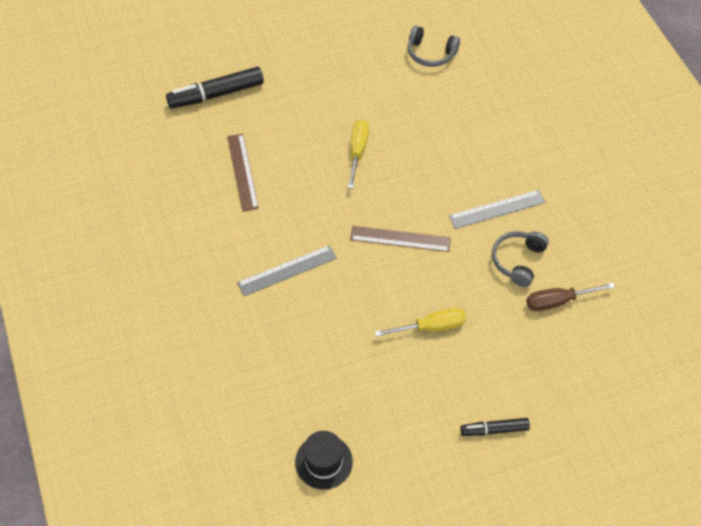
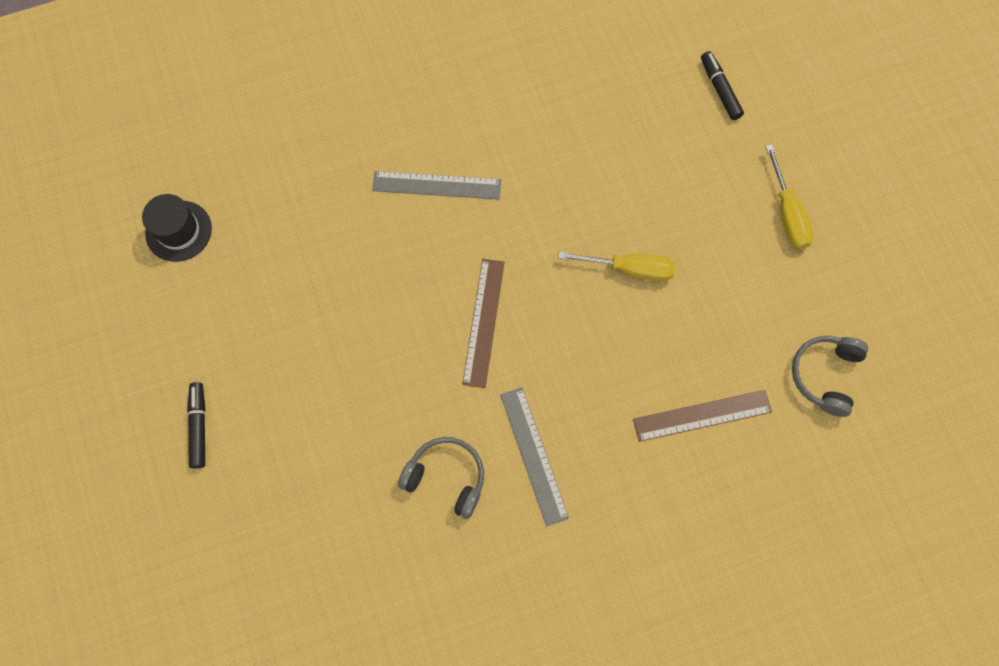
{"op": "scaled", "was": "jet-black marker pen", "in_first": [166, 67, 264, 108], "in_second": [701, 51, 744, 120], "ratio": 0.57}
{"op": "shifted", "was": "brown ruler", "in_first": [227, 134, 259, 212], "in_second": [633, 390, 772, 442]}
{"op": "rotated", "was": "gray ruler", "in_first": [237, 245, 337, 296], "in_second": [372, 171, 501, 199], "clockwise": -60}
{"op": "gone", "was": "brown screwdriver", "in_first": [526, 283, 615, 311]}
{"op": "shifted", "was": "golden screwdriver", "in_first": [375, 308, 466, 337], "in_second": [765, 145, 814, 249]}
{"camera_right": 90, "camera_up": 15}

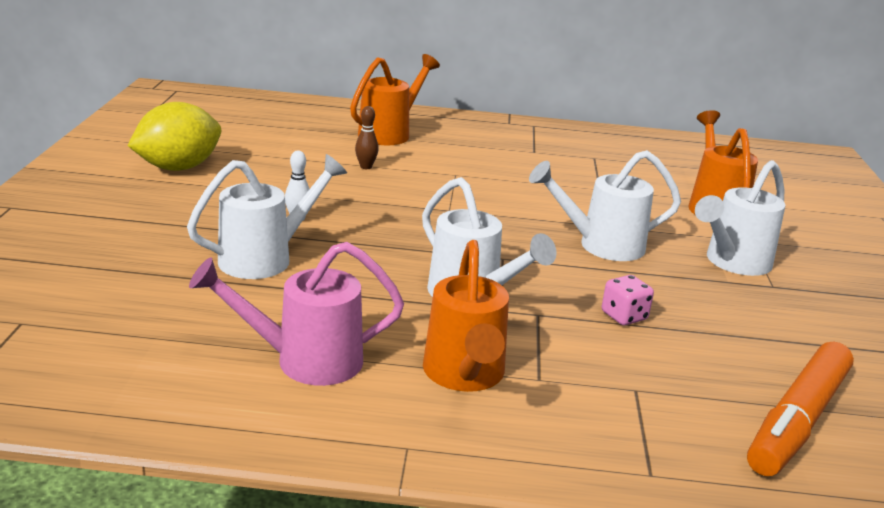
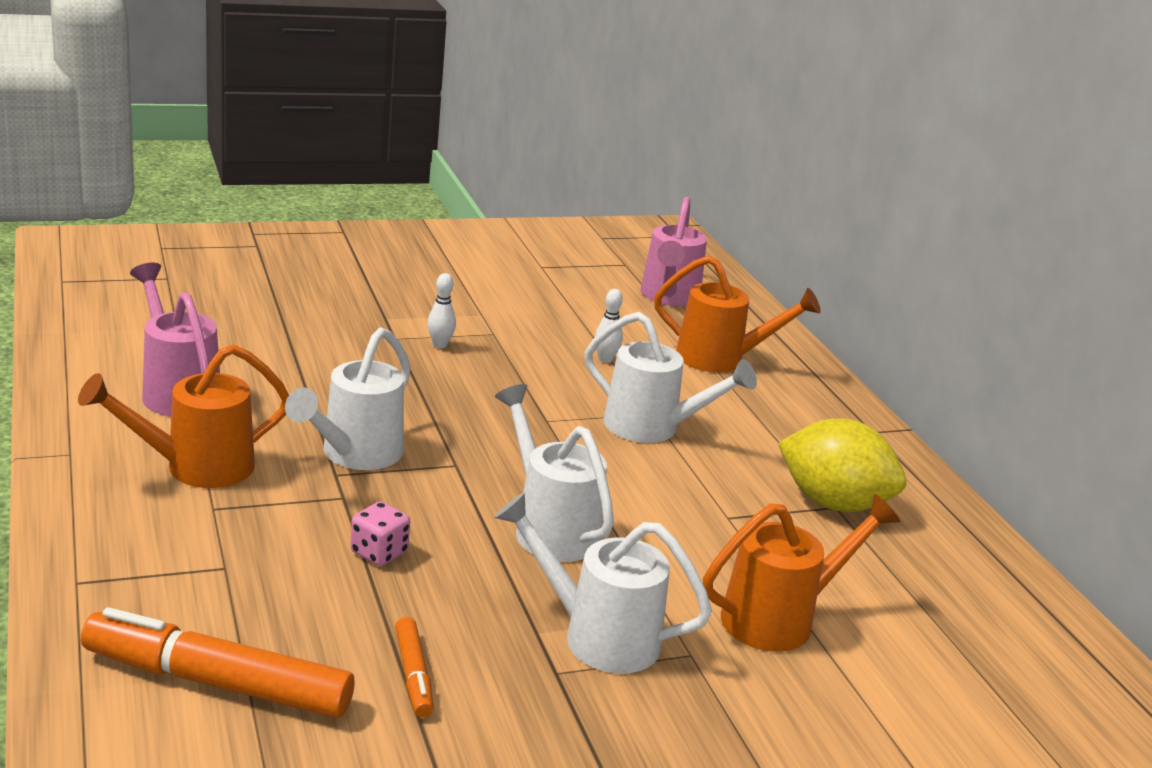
{"op": "shifted", "was": "golden toy lemon", "in_first": [127, 102, 221, 171], "in_second": [778, 419, 906, 512]}
{"op": "repainted", "was": "brown tenpin", "now": "white tenpin", "in_first": [355, 106, 379, 169], "in_second": [595, 289, 623, 363]}
{"op": "shifted", "was": "white watering pot", "in_first": [187, 154, 347, 279], "in_second": [584, 312, 757, 443]}
{"op": "new", "now": "pink watering pot", "in_second": [640, 197, 707, 307]}
{"op": "new", "now": "orange-coloured marker pen", "in_second": [395, 617, 434, 717]}
{"camera_right": 65, "camera_up": 0}

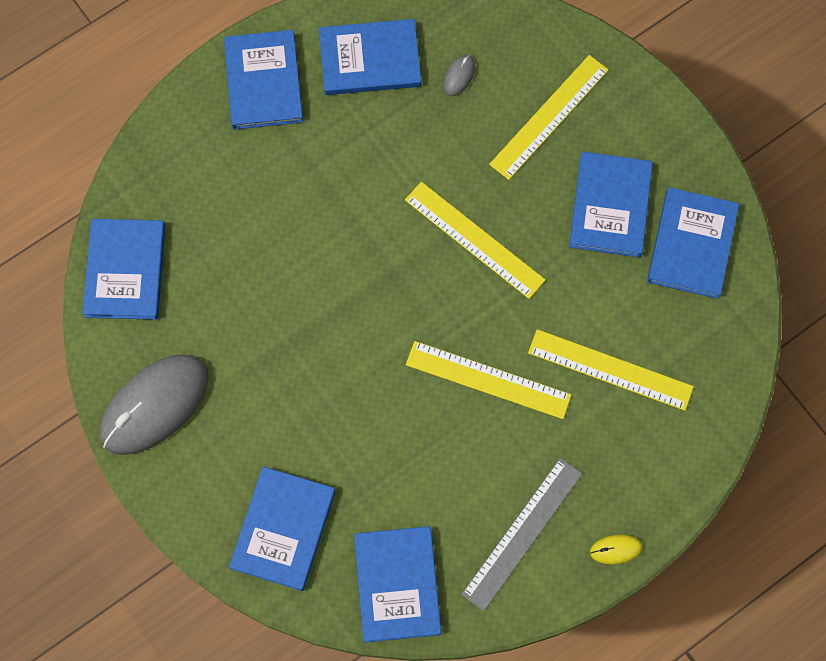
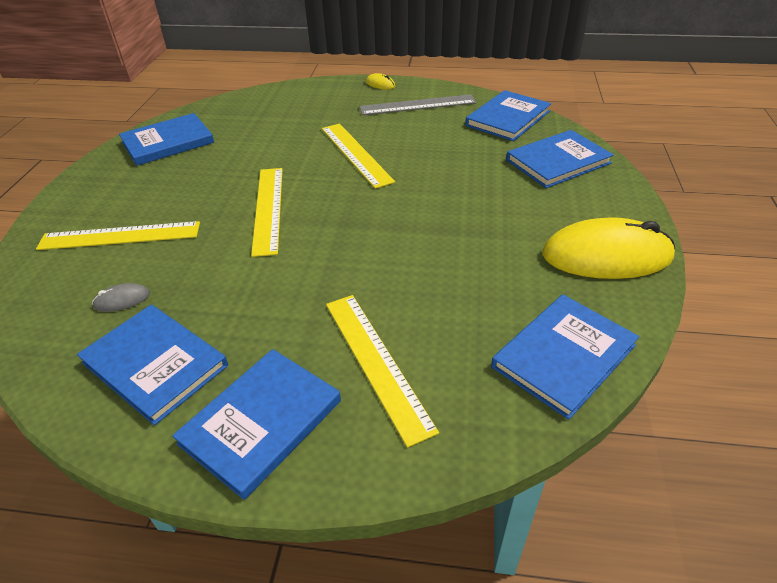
{"op": "gone", "was": "blue hardback", "in_first": [569, 152, 653, 257]}
{"op": "shifted", "was": "golden ruler", "in_first": [528, 329, 694, 411], "in_second": [326, 295, 439, 448]}
{"op": "repainted", "was": "gray mouse", "now": "golden mouse", "in_first": [100, 354, 208, 455], "in_second": [542, 217, 675, 279]}
{"camera_right": -135, "camera_up": -30}

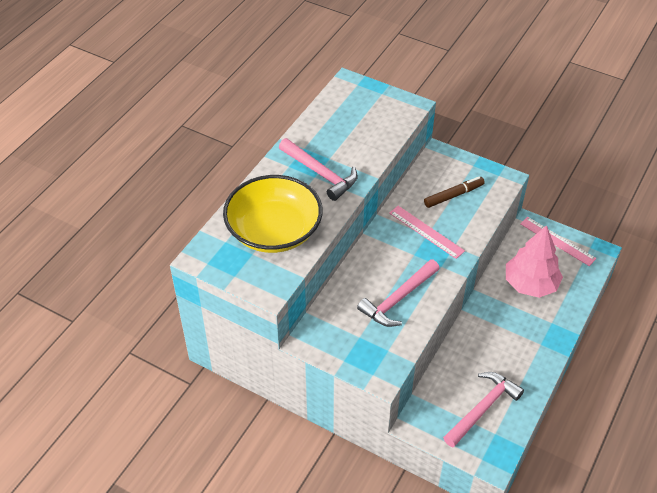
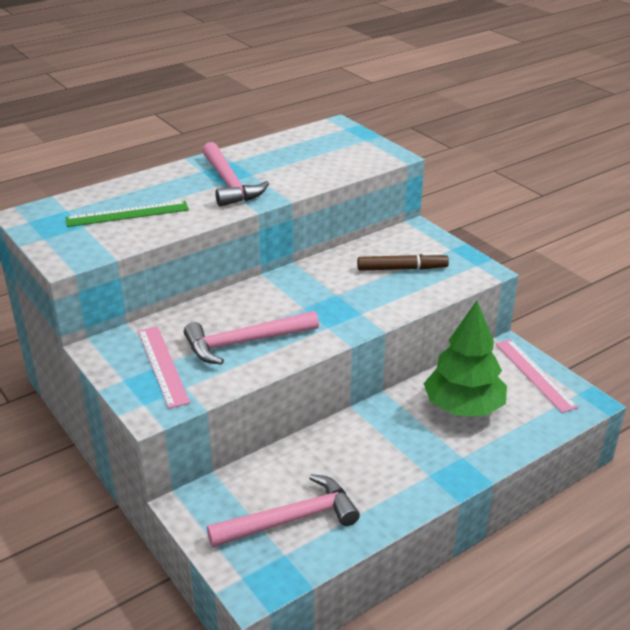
{"op": "swapped", "was": "golden deep dish", "now": "green ruler", "in_first": [223, 175, 323, 253], "in_second": [65, 201, 189, 227]}
{"op": "shifted", "was": "pink ruler", "in_first": [389, 206, 465, 259], "in_second": [138, 326, 190, 408]}
{"op": "repainted", "was": "pink toy tree", "now": "green toy tree", "in_first": [506, 225, 563, 298], "in_second": [424, 301, 507, 416]}
{"camera_right": 25, "camera_up": -15}

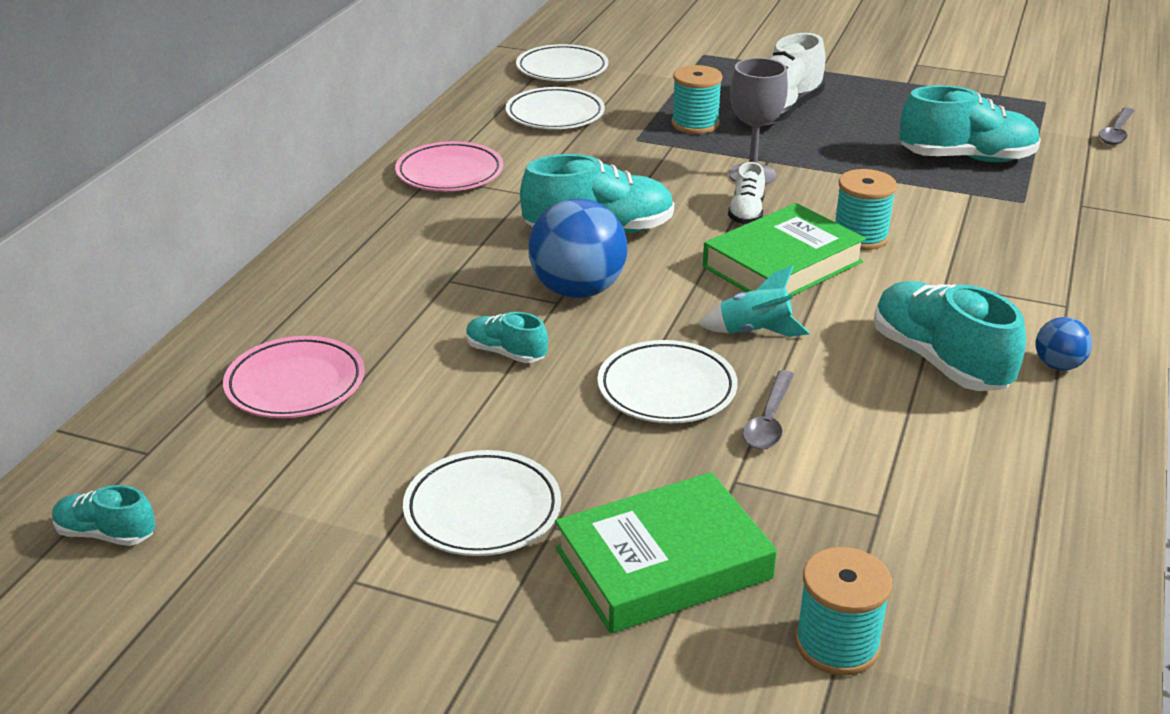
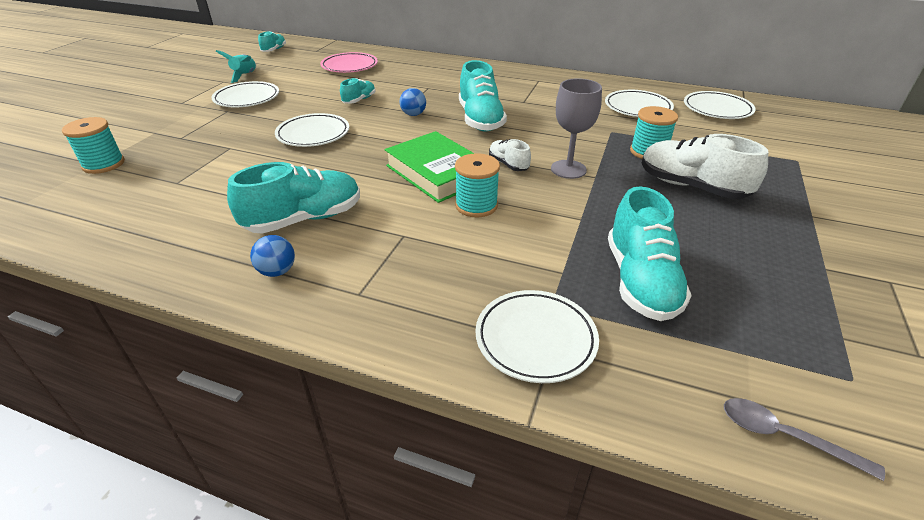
{"op": "gone", "was": "pink plate", "in_first": [395, 141, 503, 191]}
{"op": "rotated", "was": "white sneaker", "in_first": [728, 162, 765, 224], "in_second": [489, 139, 531, 171], "clockwise": 45}
{"op": "scaled", "was": "blue sphere", "in_first": [528, 198, 627, 298], "in_second": [399, 88, 426, 116], "ratio": 0.5}
{"op": "shifted", "was": "teal rocket", "in_first": [699, 265, 810, 337], "in_second": [216, 50, 256, 83]}
{"op": "gone", "was": "gray spoon", "in_first": [743, 370, 794, 450]}
{"op": "gone", "was": "green hardback", "in_first": [555, 472, 777, 634]}
{"op": "new", "now": "white plate", "in_second": [475, 290, 599, 383]}
{"camera_right": 90, "camera_up": 5}

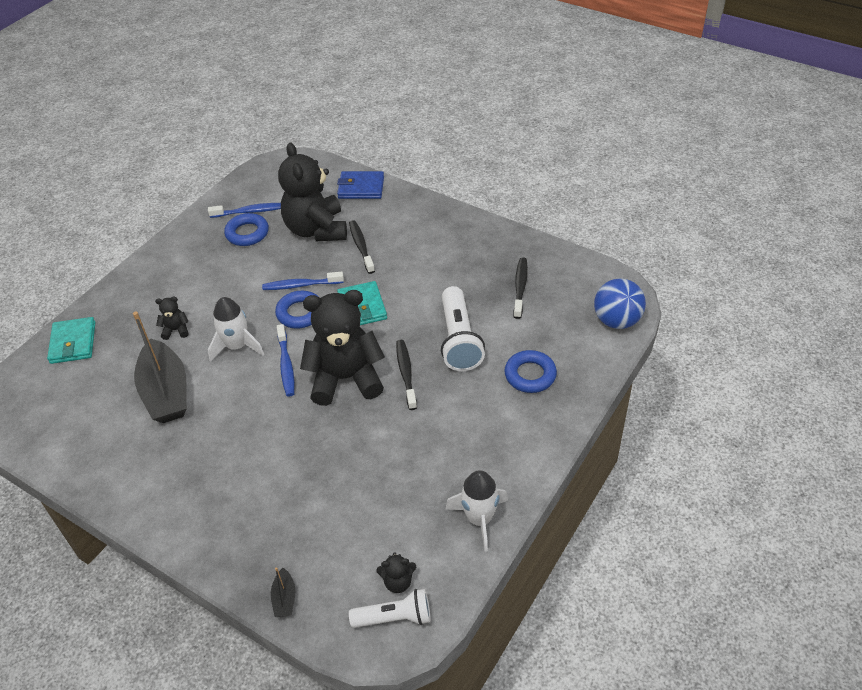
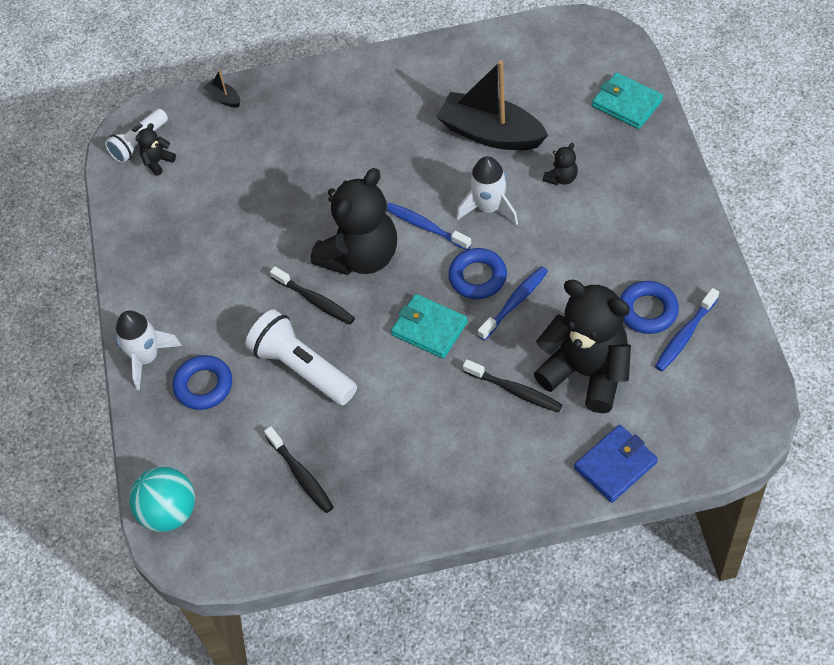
{"op": "repainted", "was": "blue sphere", "now": "teal sphere", "in_first": [594, 278, 646, 329], "in_second": [129, 467, 195, 532]}
{"op": "shifted", "was": "white rocket", "in_first": [446, 470, 508, 552], "in_second": [116, 311, 182, 390]}
{"camera_right": 140, "camera_up": 10}

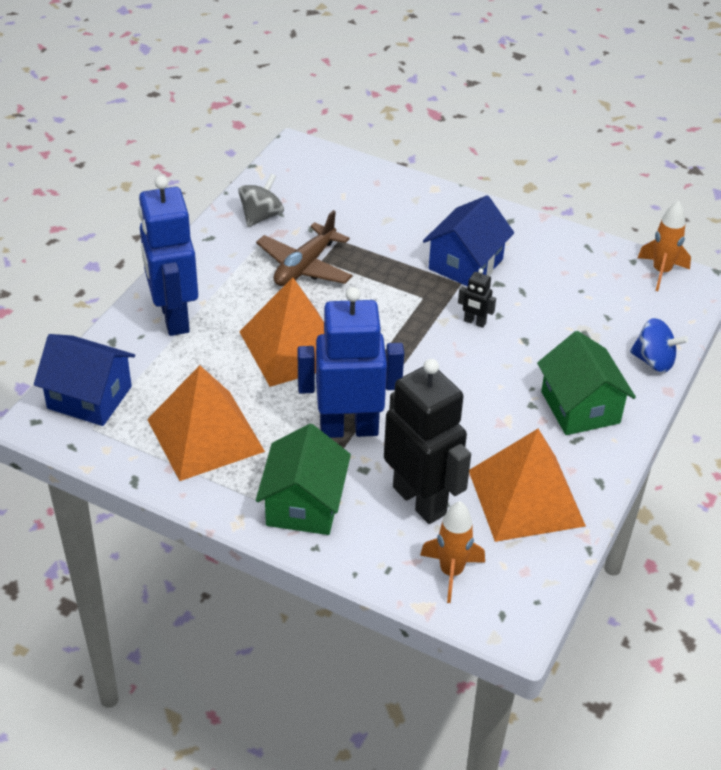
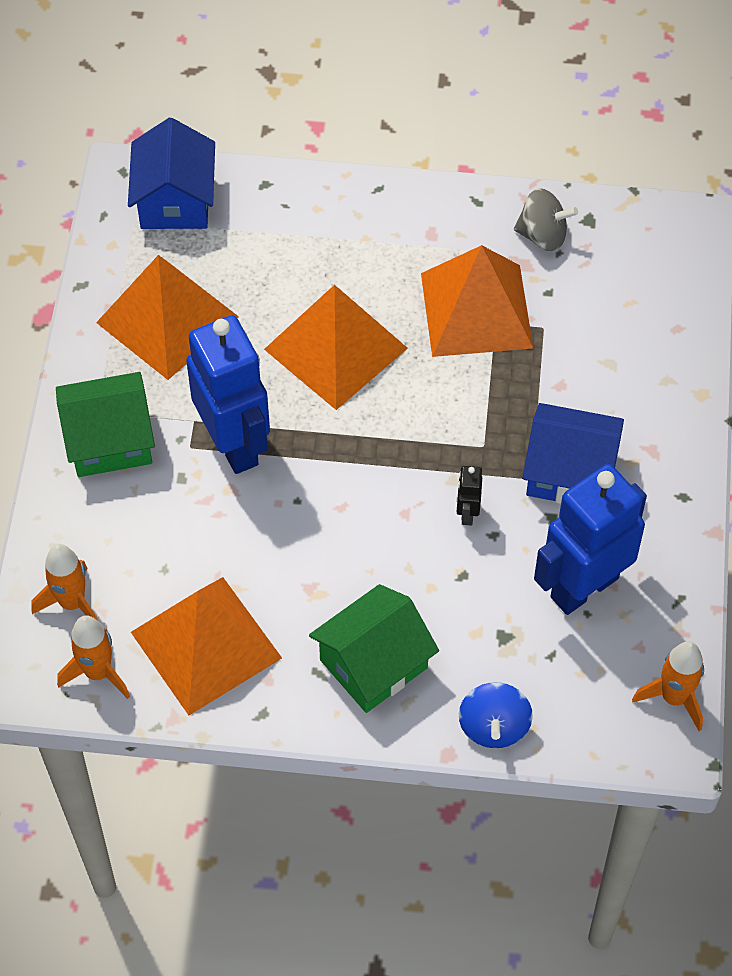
{"op": "shifted", "was": "blue toy robot", "in_first": [138, 175, 198, 336], "in_second": [534, 464, 647, 615]}
{"op": "swapped", "was": "brown plane", "now": "orange-coloured solid pyramid", "in_first": [256, 210, 353, 286], "in_second": [421, 245, 533, 357]}
{"op": "gone", "was": "jet-black toy robot", "in_first": [384, 359, 471, 524]}
{"op": "new", "now": "orange-coloured rocket", "in_second": [57, 615, 130, 699]}
{"camera_right": 70, "camera_up": 15}

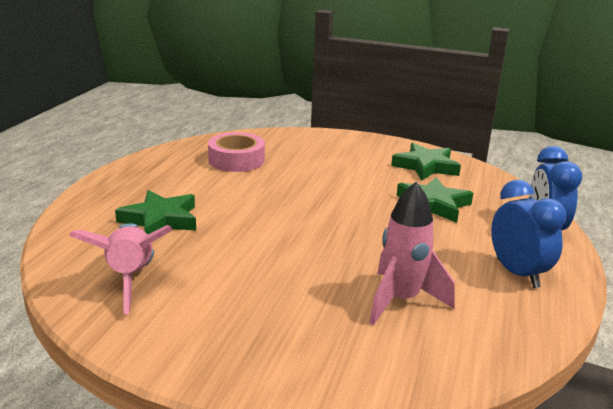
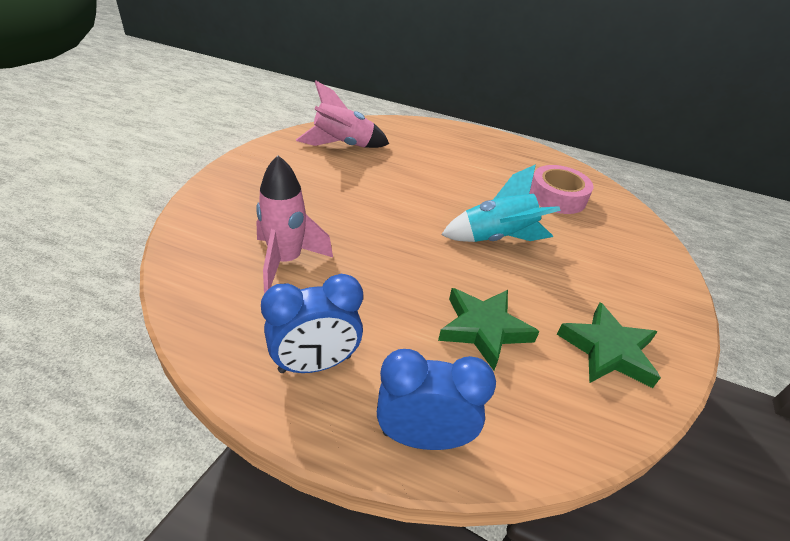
{"op": "gone", "was": "green star shape", "in_first": [115, 190, 196, 235]}
{"op": "new", "now": "teal rocket", "in_second": [441, 164, 560, 242]}
{"camera_right": 90, "camera_up": 15}

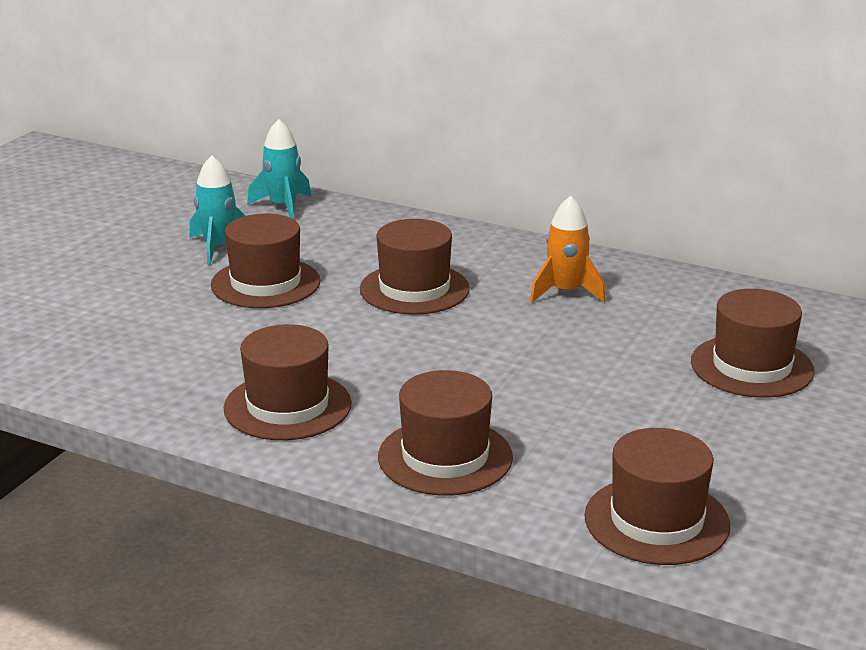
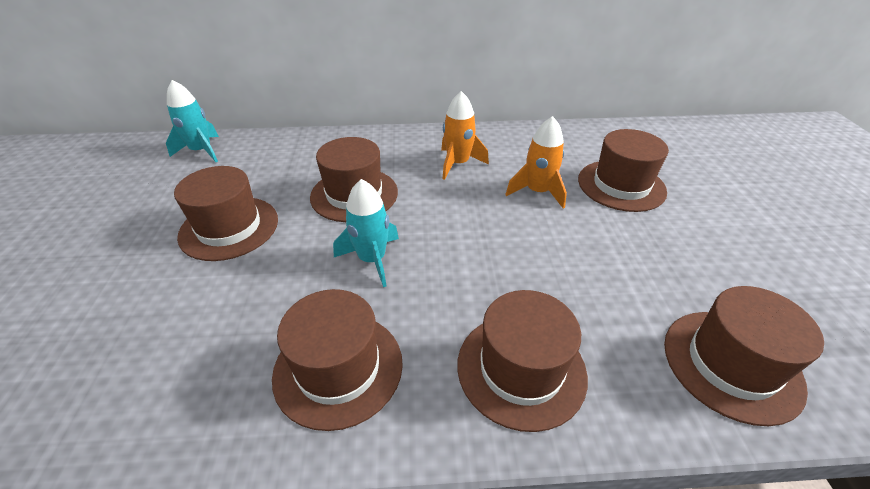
{"op": "shifted", "was": "teal rocket", "in_first": [190, 155, 246, 265], "in_second": [333, 179, 399, 287]}
{"op": "new", "now": "orange-coloured rocket", "in_second": [505, 116, 567, 209]}
{"camera_right": -30, "camera_up": 15}

